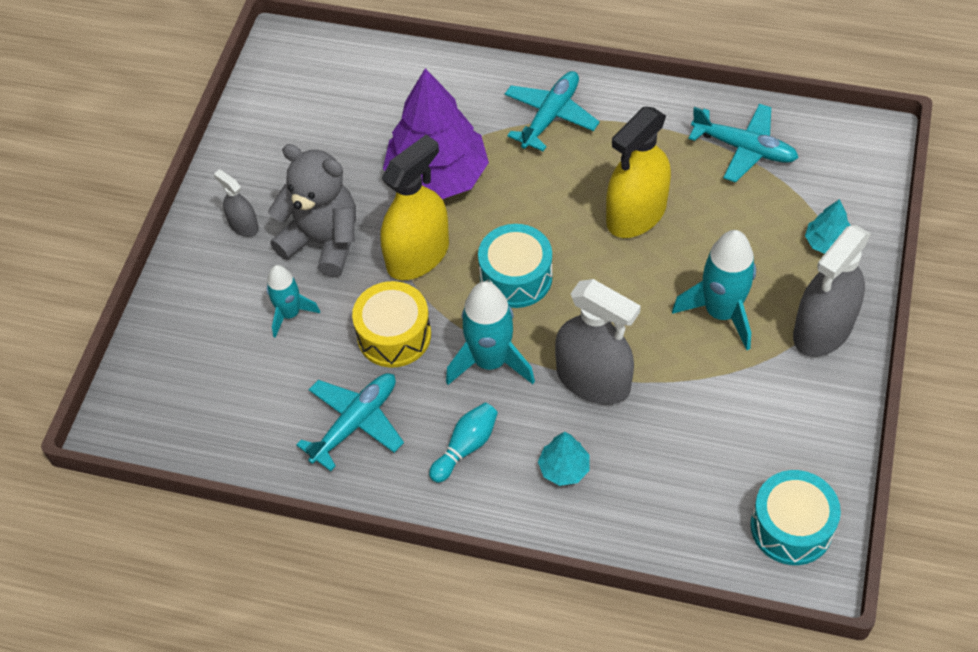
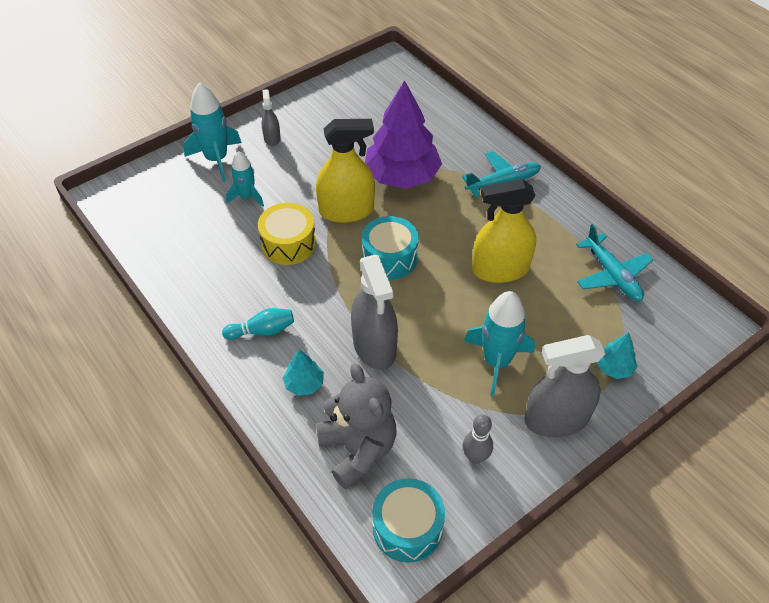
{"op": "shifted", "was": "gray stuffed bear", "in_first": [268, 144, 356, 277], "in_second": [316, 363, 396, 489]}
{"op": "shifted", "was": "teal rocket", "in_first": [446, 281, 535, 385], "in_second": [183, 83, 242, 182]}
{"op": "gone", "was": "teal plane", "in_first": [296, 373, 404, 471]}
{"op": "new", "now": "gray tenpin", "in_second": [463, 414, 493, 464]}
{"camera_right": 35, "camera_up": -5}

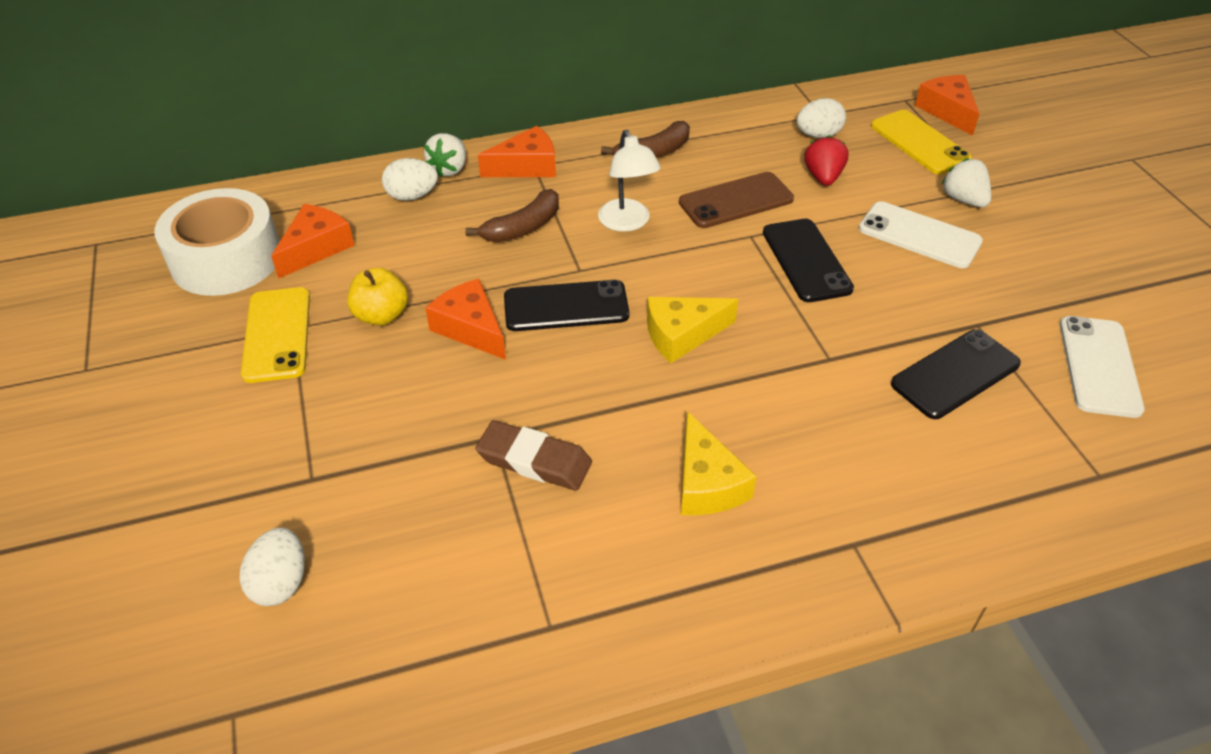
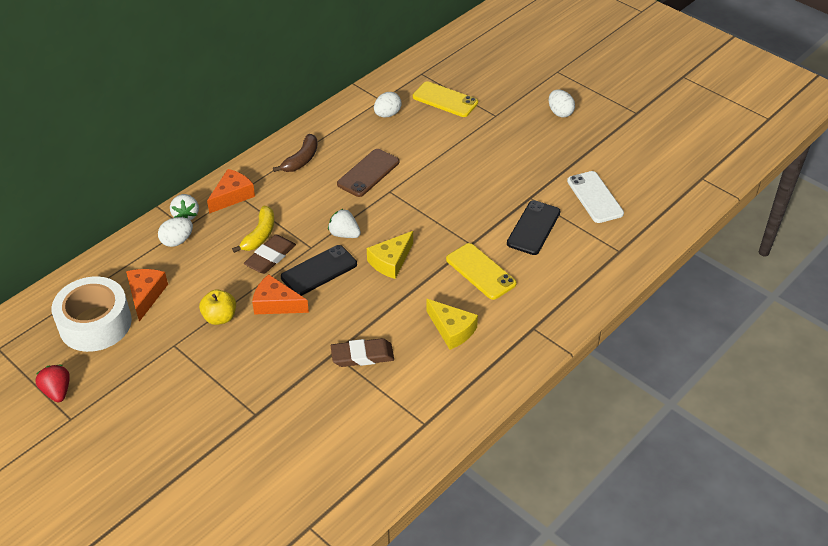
{"op": "gone", "was": "orange-coloured cheese wedge", "in_first": [915, 75, 980, 136]}
{"op": "gone", "was": "white desk lamp", "in_first": [598, 130, 661, 232]}
{"op": "shifted", "was": "scarlet toy strawberry", "in_first": [804, 135, 848, 186], "in_second": [36, 365, 70, 402]}
{"op": "shifted", "was": "white toy strawberry", "in_first": [942, 158, 991, 207], "in_second": [328, 209, 361, 238]}
{"op": "repainted", "was": "brown banana fruit", "now": "golden banana fruit", "in_first": [465, 189, 559, 242], "in_second": [232, 206, 274, 253]}
{"op": "gone", "was": "white mobile phone", "in_first": [859, 201, 983, 268]}
{"op": "gone", "was": "jet-black mobile phone", "in_first": [763, 219, 854, 302]}
{"op": "shifted", "was": "golden mobile phone", "in_first": [241, 287, 310, 383], "in_second": [446, 243, 517, 300]}
{"op": "shifted", "was": "white egg", "in_first": [240, 528, 305, 606], "in_second": [549, 89, 575, 117]}
{"op": "new", "now": "brown gum eraser", "in_second": [244, 235, 296, 274]}
{"camera_right": -30, "camera_up": 0}

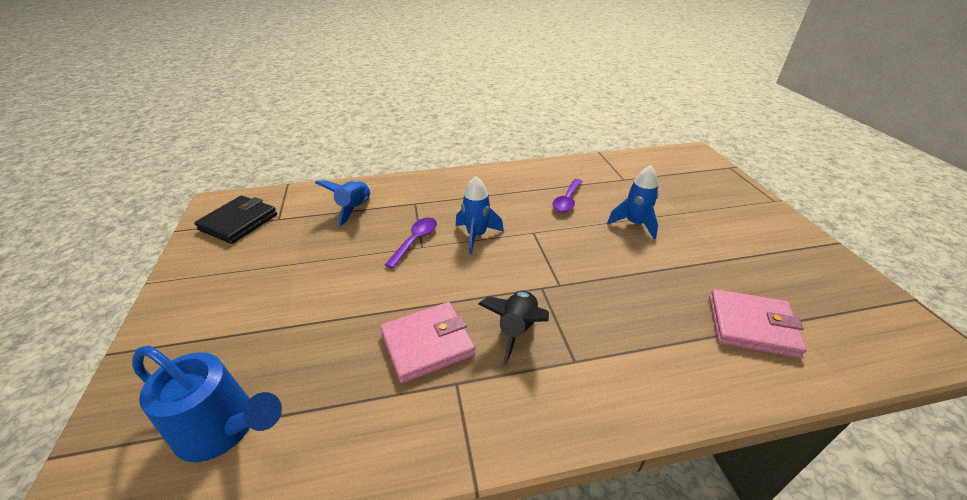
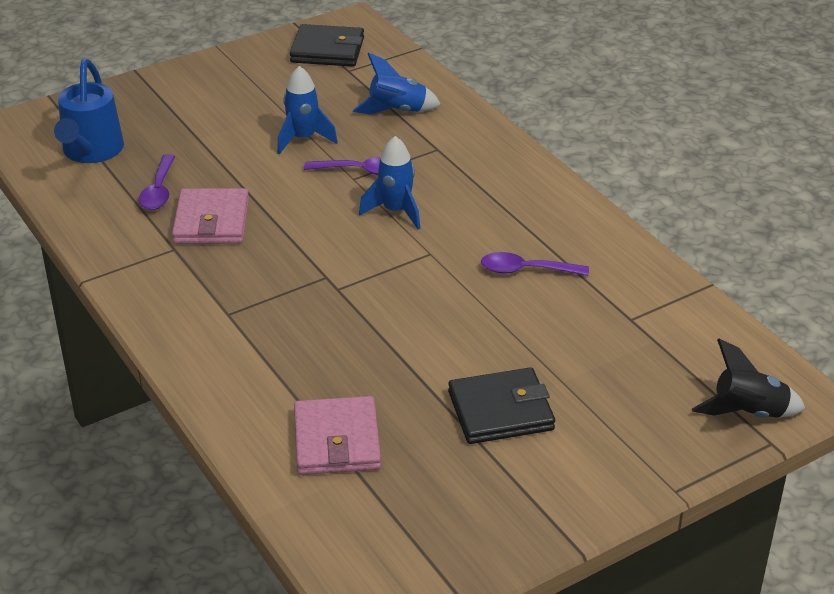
{"op": "shifted", "was": "blue rocket", "in_first": [607, 165, 658, 239], "in_second": [277, 66, 338, 154]}
{"op": "shifted", "was": "jet-black rocket", "in_first": [478, 291, 549, 365], "in_second": [692, 339, 806, 418]}
{"op": "rotated", "was": "pink wallet", "in_first": [380, 302, 475, 383], "in_second": [172, 188, 249, 244], "clockwise": 45}
{"op": "new", "now": "purple spoon", "in_second": [138, 154, 175, 210]}
{"op": "new", "now": "jet-black wallet", "in_second": [448, 367, 555, 444]}
{"camera_right": 70, "camera_up": 0}

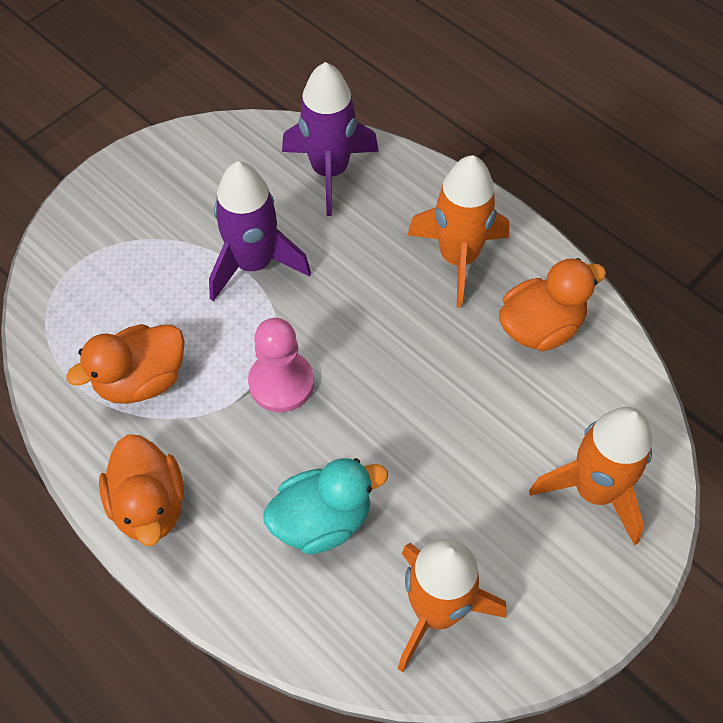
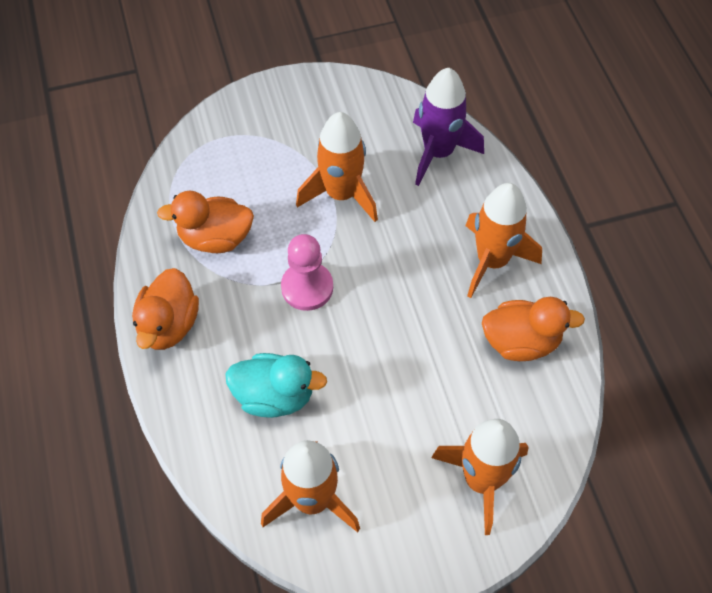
{"op": "repainted", "was": "purple rocket", "now": "orange-coloured rocket", "in_first": [209, 161, 311, 301], "in_second": [296, 112, 378, 222]}
{"camera_right": 30, "camera_up": 0}

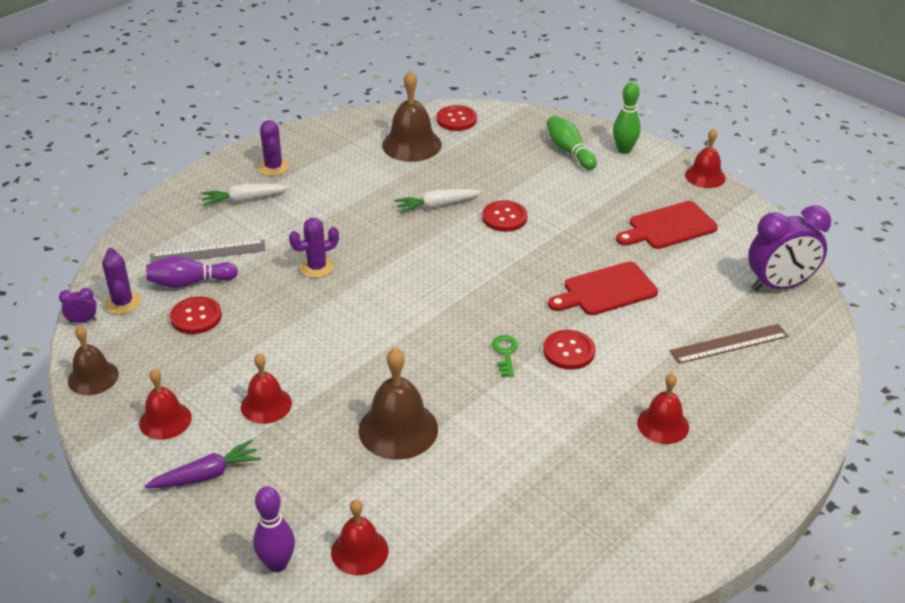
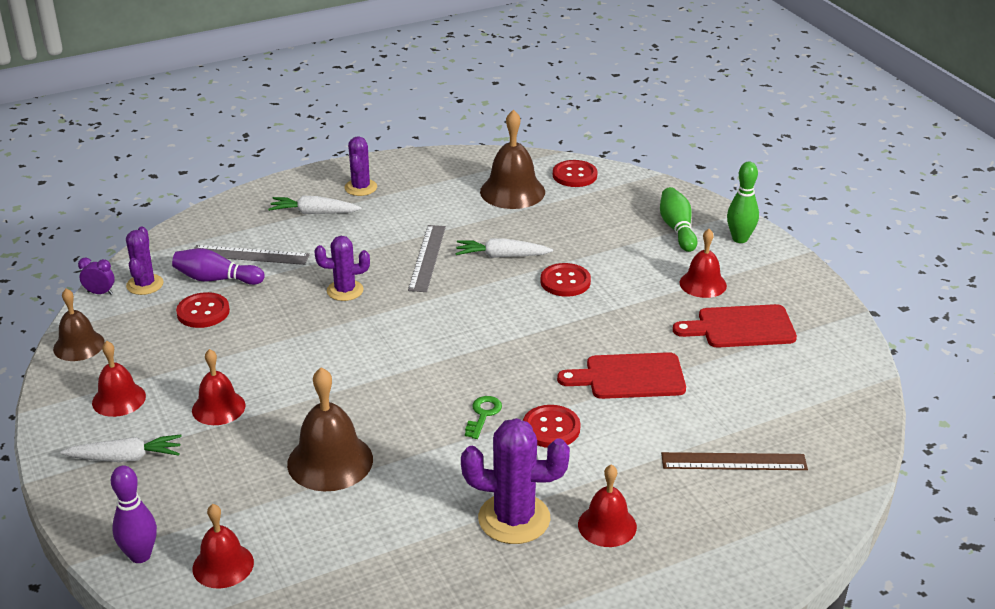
{"op": "shifted", "was": "scarlet hand bell", "in_first": [685, 128, 726, 188], "in_second": [680, 229, 727, 298]}
{"op": "gone", "was": "purple alarm clock", "in_first": [748, 205, 831, 291]}
{"op": "repainted", "was": "purple toy carrot", "now": "white toy carrot", "in_first": [145, 440, 261, 488], "in_second": [60, 434, 182, 462]}
{"op": "new", "now": "gray ruler", "in_second": [408, 225, 446, 292]}
{"op": "new", "now": "purple prickly plant", "in_second": [461, 418, 570, 544]}
{"camera_right": 20, "camera_up": -5}

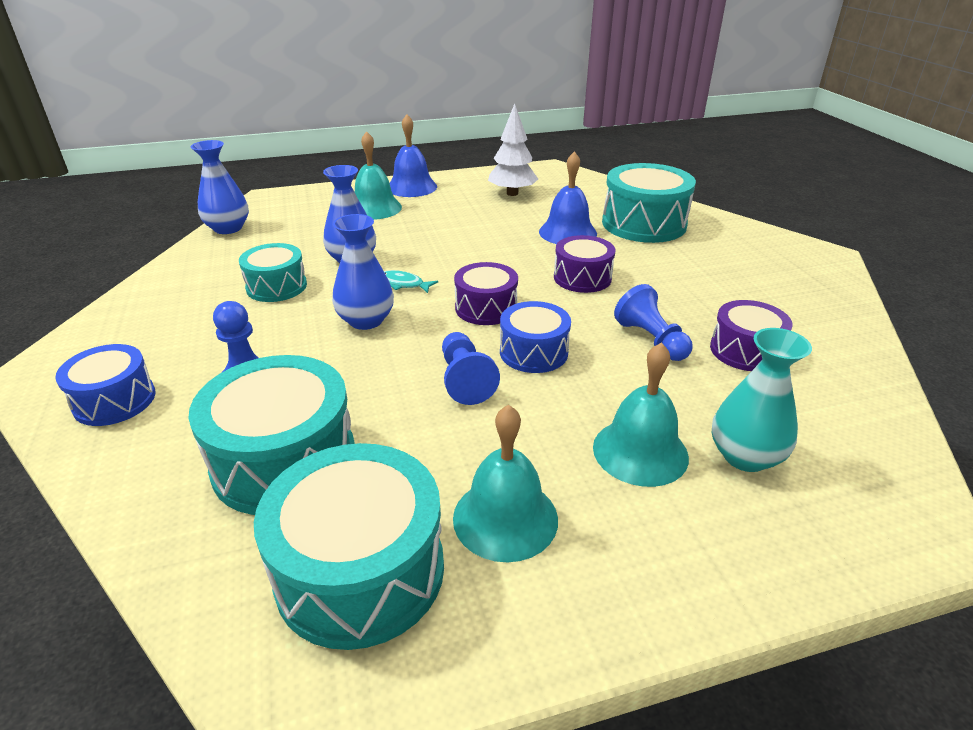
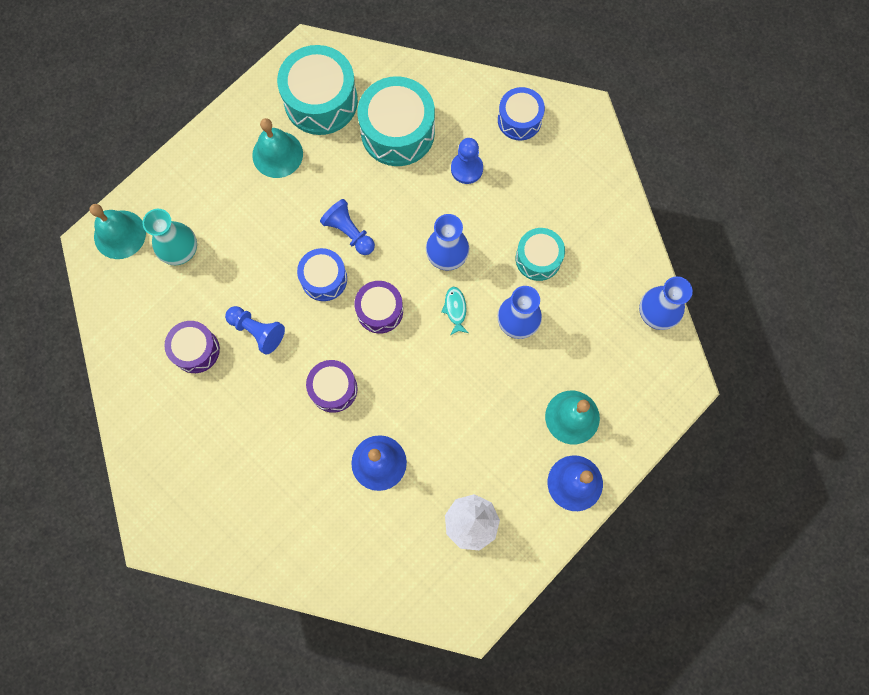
{"op": "gone", "was": "teal snare drum", "in_first": [602, 163, 696, 243]}
{"op": "rotated", "was": "teal toy fish", "in_first": [384, 270, 438, 293], "in_second": [441, 287, 469, 335], "clockwise": -90}
{"op": "shifted", "was": "teal hand bell", "in_first": [593, 342, 689, 487], "in_second": [90, 204, 146, 259]}
{"camera_right": 150, "camera_up": 40}

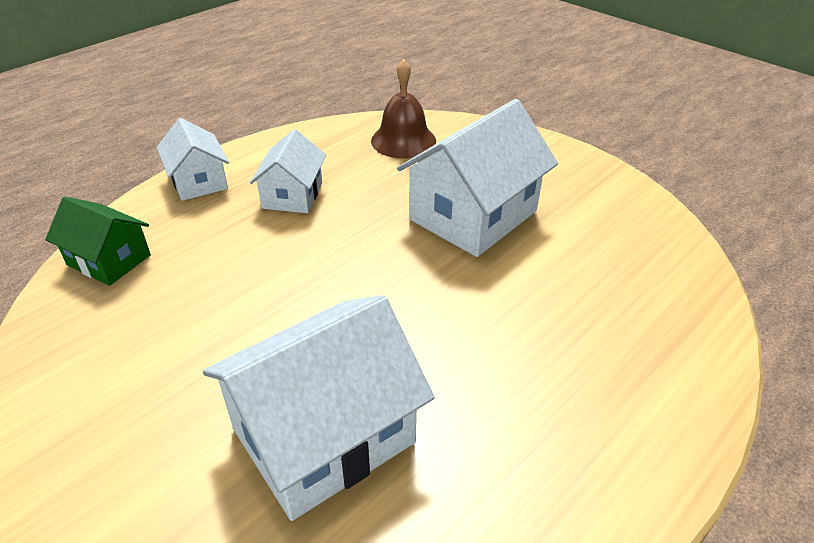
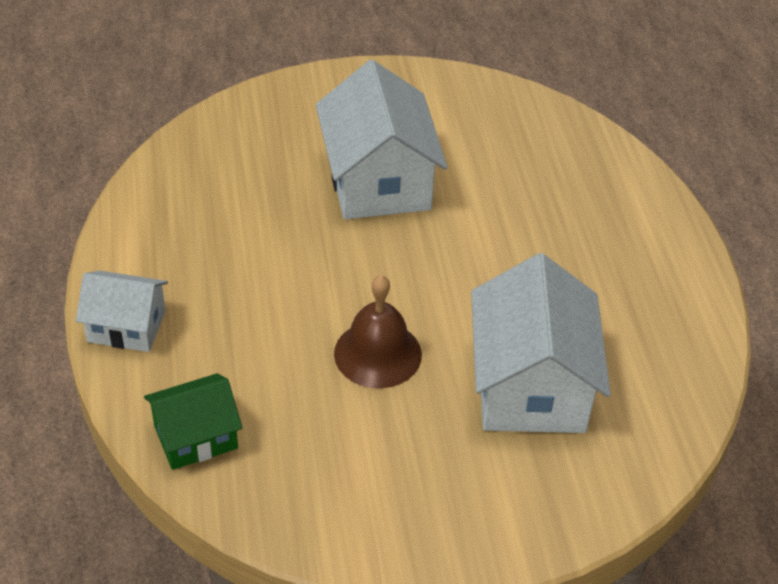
{"op": "shifted", "was": "brown hand bell", "in_first": [371, 59, 436, 159], "in_second": [334, 275, 422, 388]}
{"op": "gone", "was": "white cottage", "in_first": [250, 129, 326, 213]}
{"camera_right": -55, "camera_up": 5}

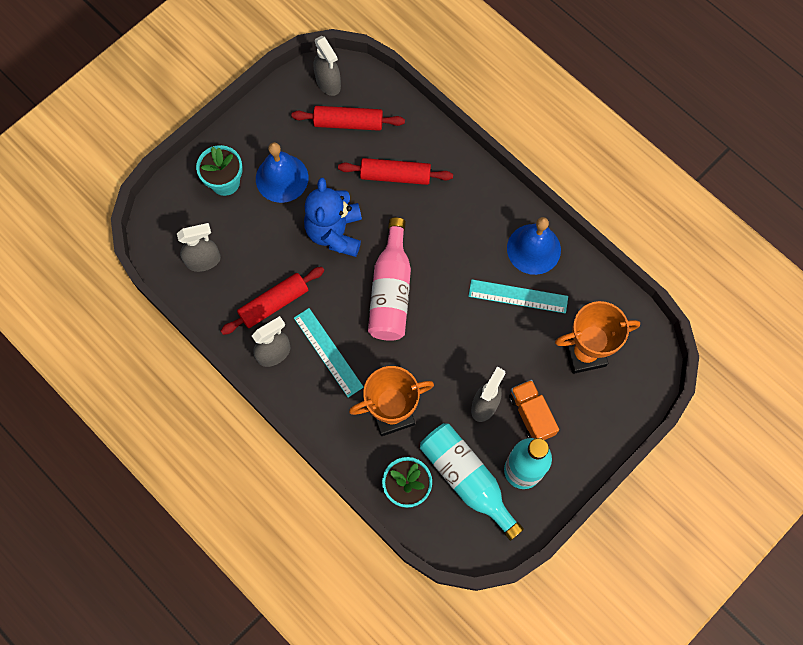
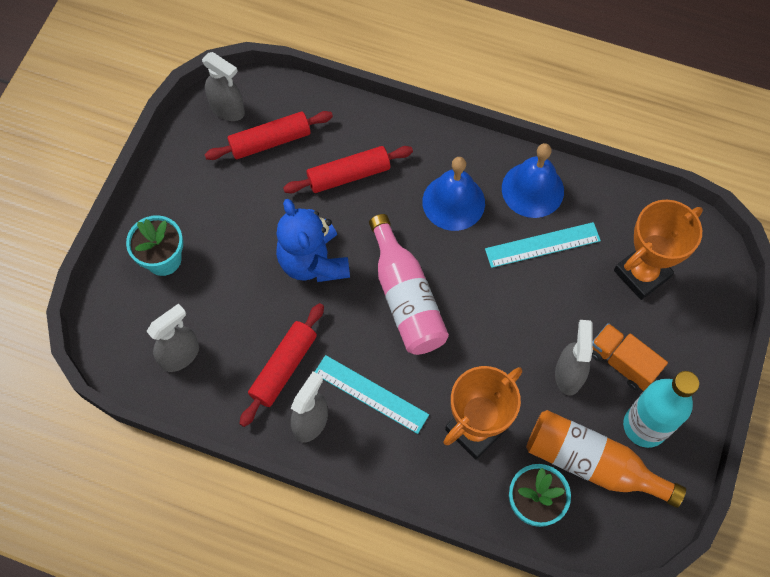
{"op": "shifted", "was": "blue hand bell", "in_first": [256, 142, 308, 203], "in_second": [422, 157, 485, 231]}
{"op": "repainted", "was": "teal flask", "now": "orange-coloured flask", "in_first": [420, 423, 524, 541], "in_second": [526, 410, 686, 508]}
{"camera_right": -25, "camera_up": -5}

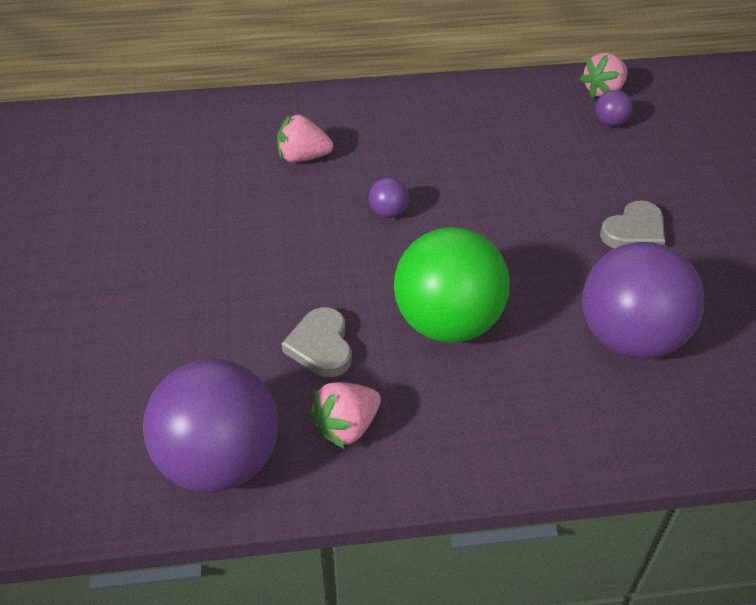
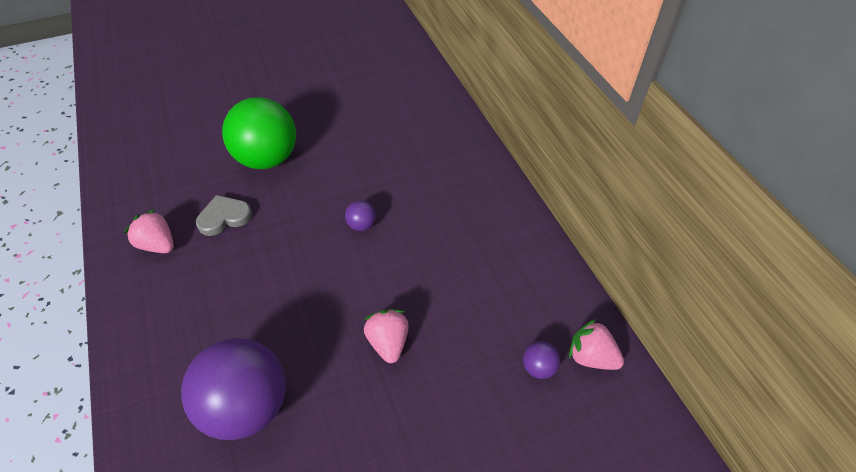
{"op": "shifted", "was": "pink toy strawberry", "in_first": [277, 114, 333, 162], "in_second": [364, 309, 409, 363]}
{"op": "gone", "was": "gray heart shape", "in_first": [600, 201, 665, 249]}
{"op": "shifted", "was": "green sphere", "in_first": [394, 227, 510, 343], "in_second": [222, 97, 296, 169]}
{"op": "gone", "was": "purple sphere", "in_first": [143, 359, 278, 493]}
{"camera_right": 75, "camera_up": 5}

